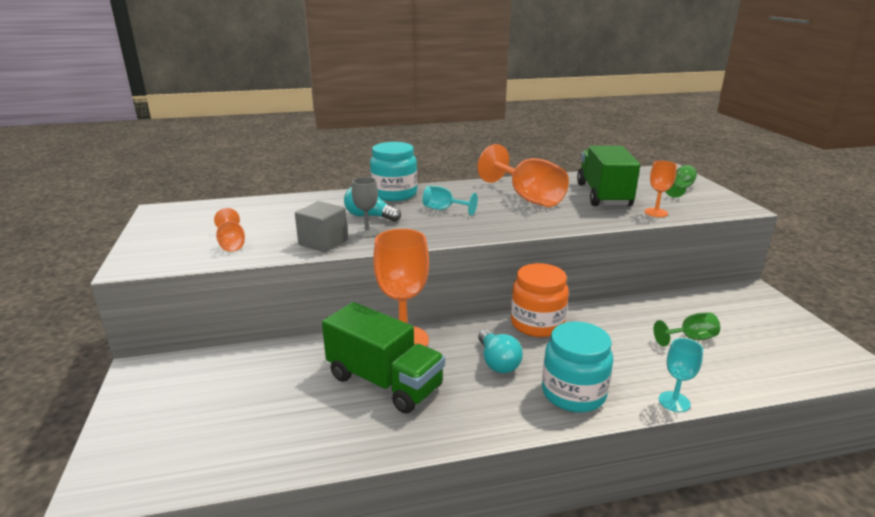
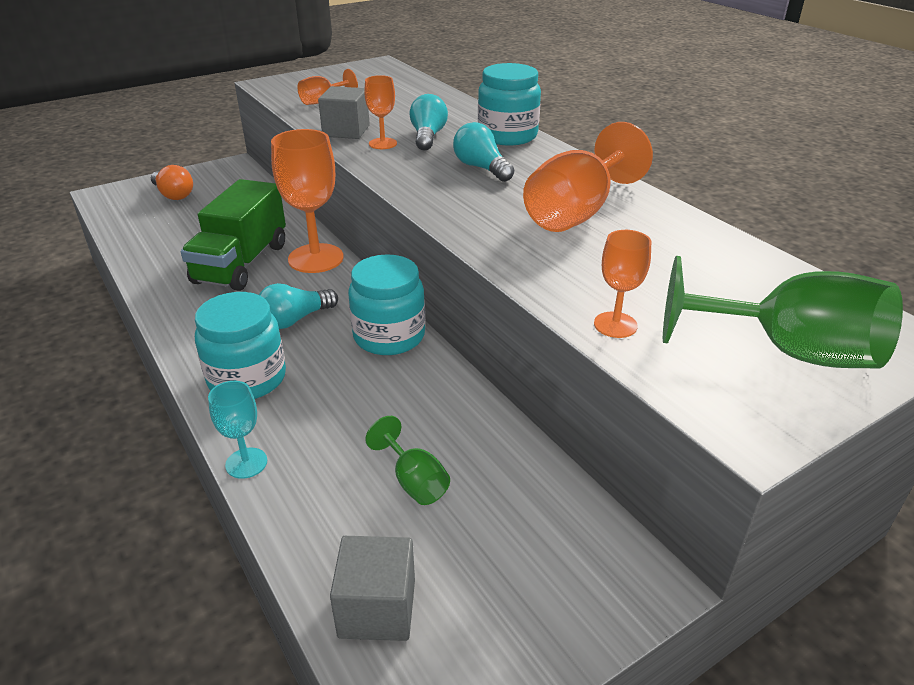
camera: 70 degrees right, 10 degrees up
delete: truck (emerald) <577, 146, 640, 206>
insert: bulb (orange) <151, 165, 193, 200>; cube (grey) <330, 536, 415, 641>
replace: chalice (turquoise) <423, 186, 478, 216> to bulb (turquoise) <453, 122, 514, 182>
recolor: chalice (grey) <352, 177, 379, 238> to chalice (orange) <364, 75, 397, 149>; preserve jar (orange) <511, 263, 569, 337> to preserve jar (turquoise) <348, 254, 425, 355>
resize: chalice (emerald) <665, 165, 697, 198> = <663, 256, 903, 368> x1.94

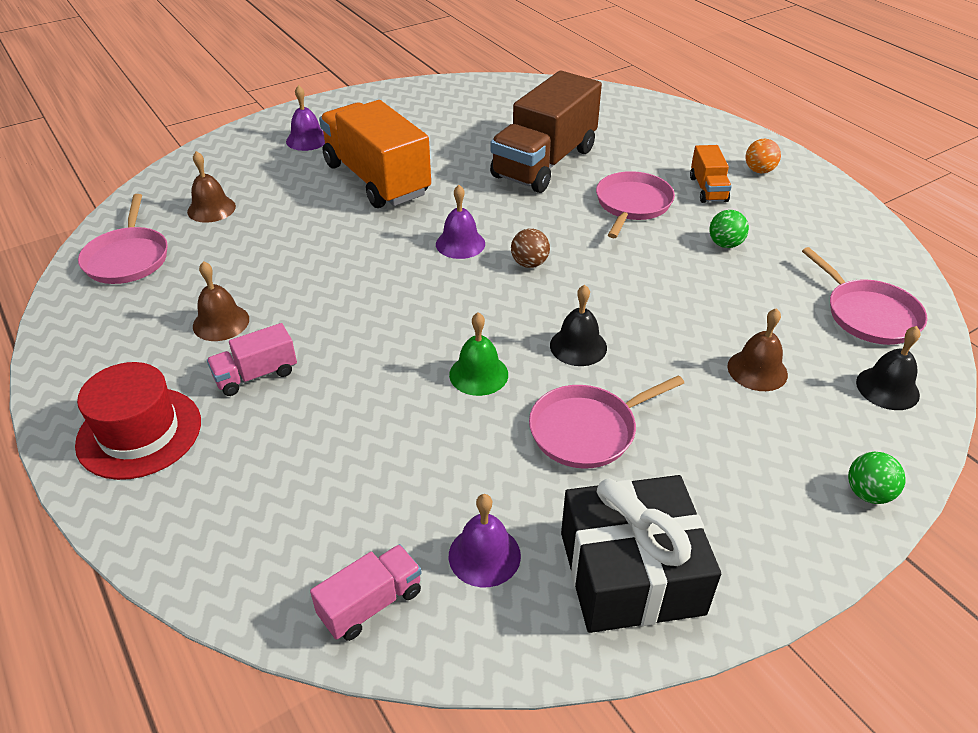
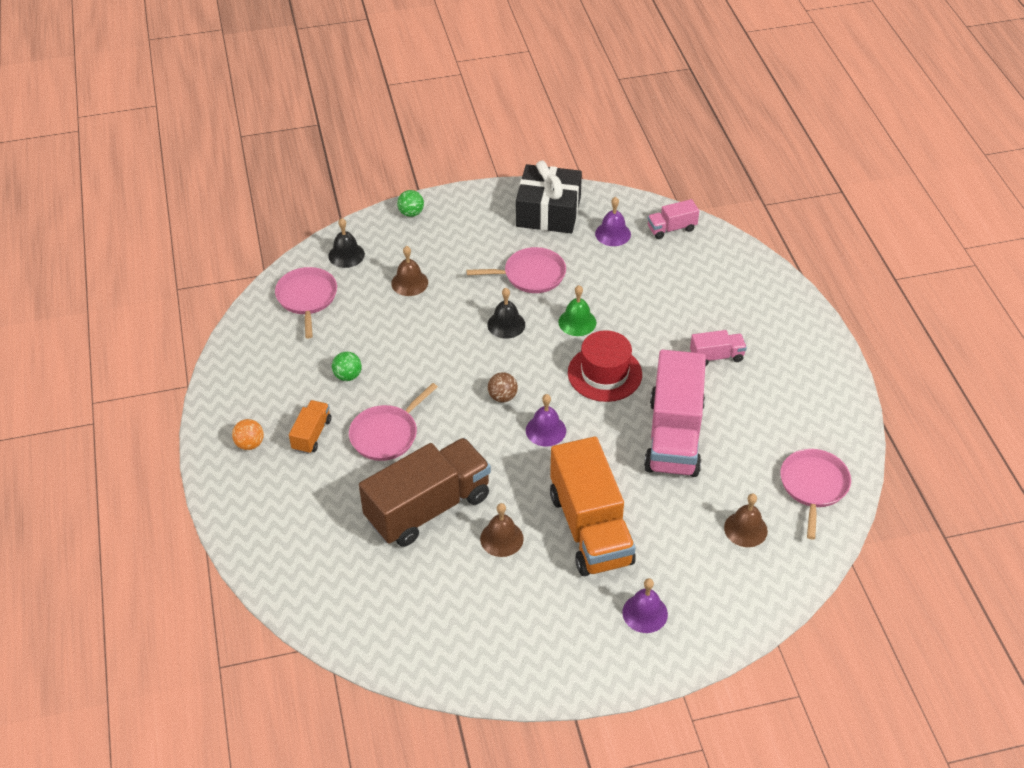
camera: 160 degrees left, 5 degrees up
insert: truck (pink) <644, 350, 706, 477>
move: top hat (scarlet) <75, 362, 201, 480> to <568, 330, 642, 402>; hand bell (brown) <193, 261, 249, 341> to <480, 503, 524, 557>

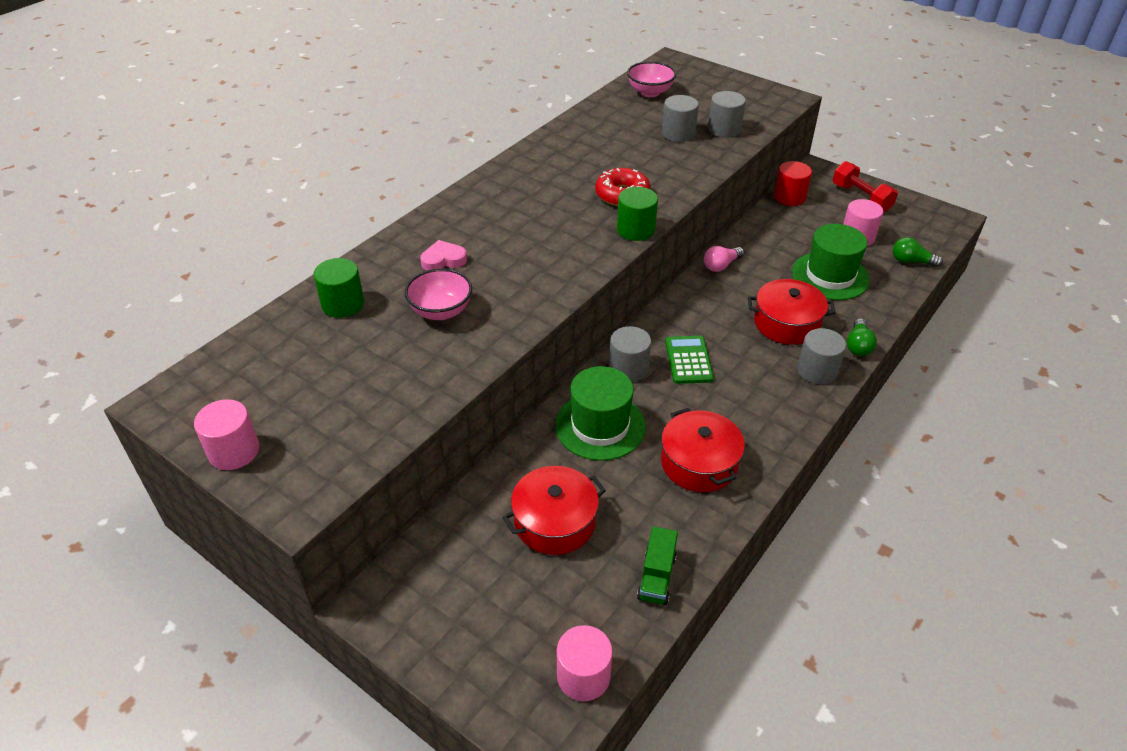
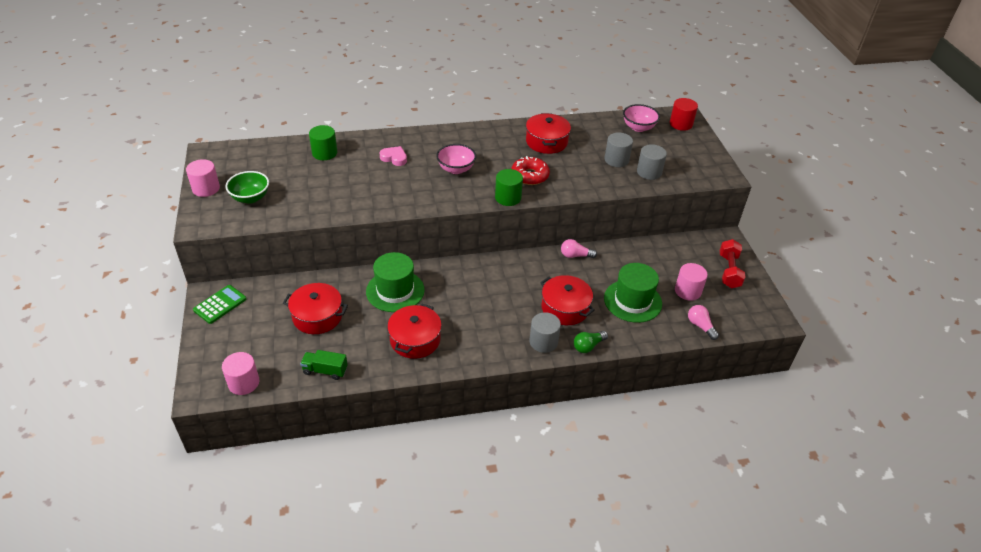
camera: 40 degrees right, 0 degrees up
delete: cylinder shape (grey) <609, 326, 651, 382>
insert: serving bowl (emerald) <226, 171, 269, 203>; stockpot (scarlet) <526, 113, 571, 154>
move: serving bowl (pink) <404, 268, 472, 320> to <436, 144, 476, 174>; adding machine (emerald) <665, 336, 714, 384> to <193, 285, 246, 324>; cylinder shape (scarlet) <774, 161, 812, 206> to <670, 98, 698, 131>
recolor: bulb (emerald) <893, 237, 943, 267> to bulb (pink) <688, 305, 719, 340>
rotate: truck (emerald) <637, 526, 678, 605> = <300, 350, 348, 380> 45 degrees clockwise

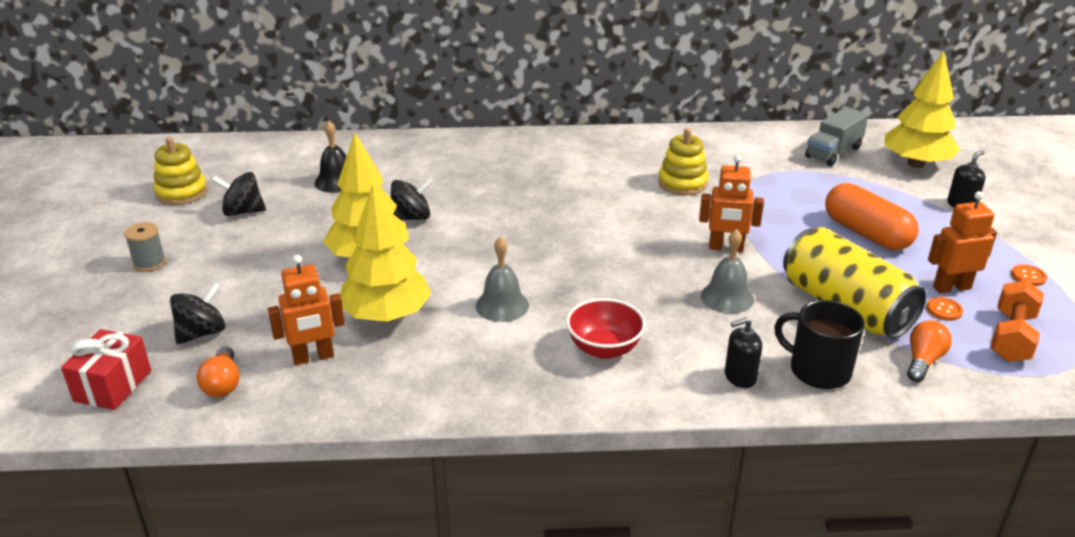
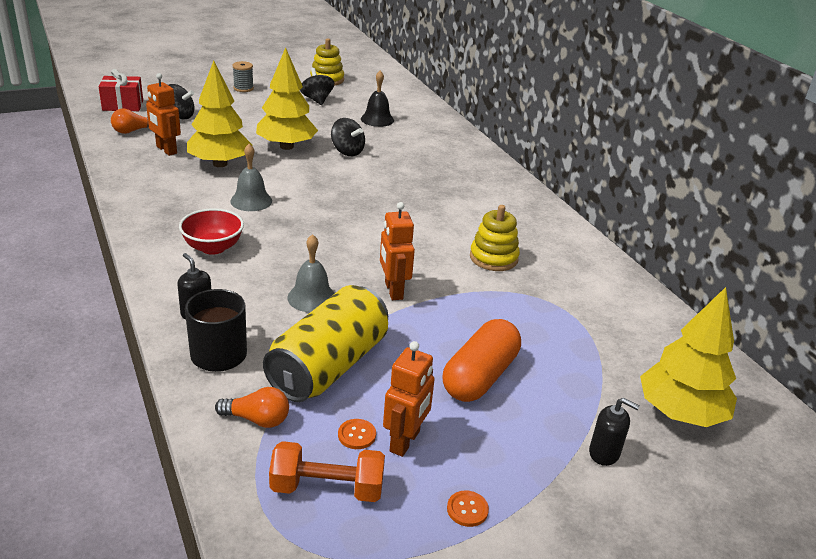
camera: 65 degrees right, 0 degrees up
delete: truck (grey) <805, 107, 868, 166>
rotate: toy robot (orange) <928, 191, 997, 294> = <383, 341, 435, 457> 60 degrees clockwise

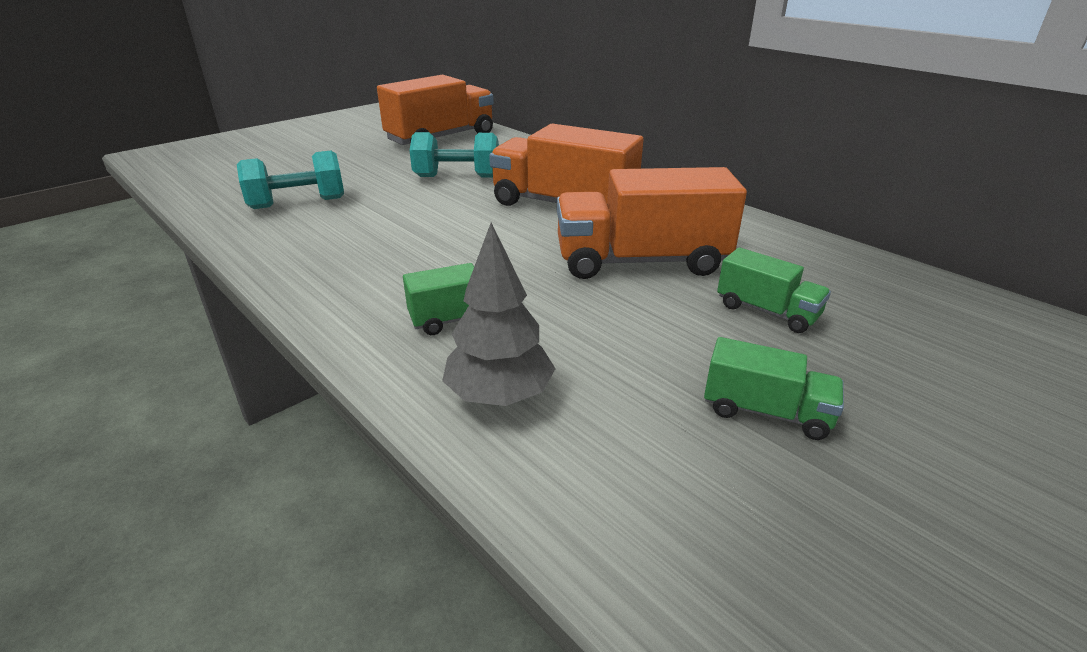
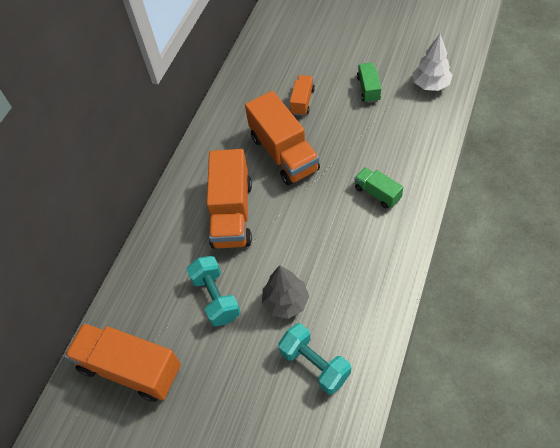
camera: 110 degrees left, 25 degrees up
insert: fir tree (white) <413, 34, 452, 91>
move: fir tree (grey) <442, 223, 556, 406> to <262, 265, 309, 319>
recolor: truck (emerald) <717, 248, 831, 333> to truck (orange) <290, 75, 315, 116>

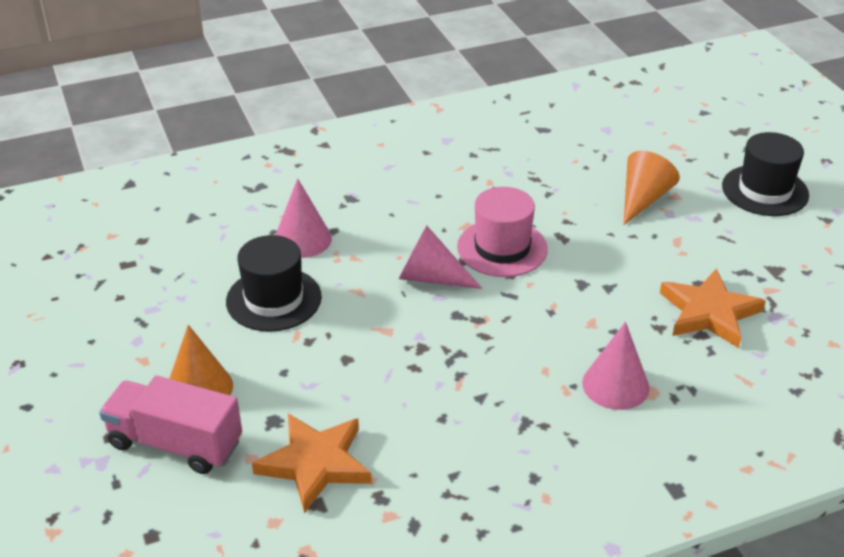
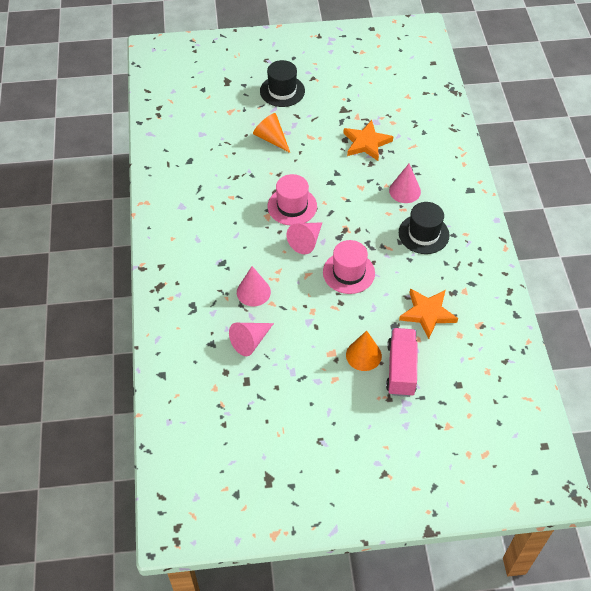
camera: 75 degrees left, 15 degrees up
insert: solid cone (pink) <229, 323, 274, 356>; top hat (pink) <323, 240, 375, 294>
move: top hat (black) <226, 235, 322, 332> to <399, 202, 449, 254>
rotate: truck (pink) <99, 376, 242, 474> = <386, 328, 418, 397> 150 degrees clockwise

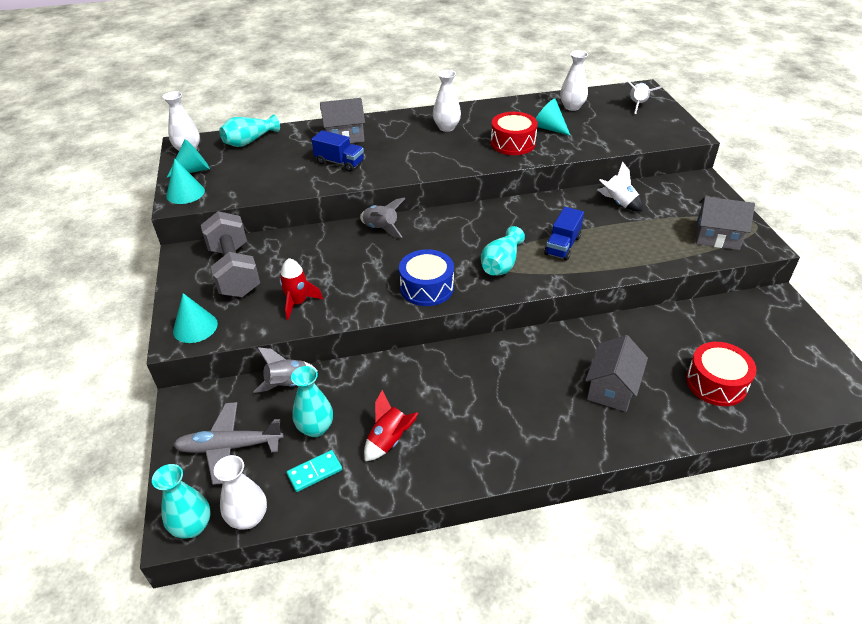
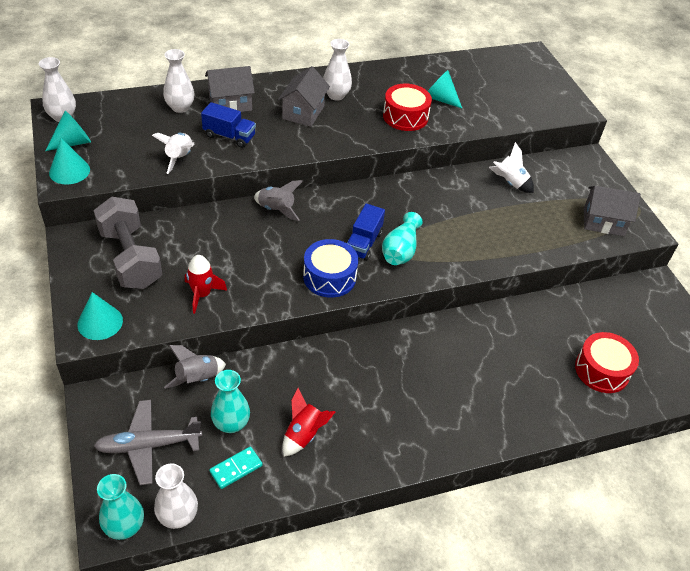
camera: 10 degrees left, 5 degrees up
delete: vase (turquoise) <219, 114, 280, 147>
move: truck (royal blue) <544, 207, 584, 261> to <347, 204, 385, 261>; vase (white) <560, 50, 588, 111> to <163, 49, 195, 113>; toy house (grey) <585, 335, 648, 412> to <278, 66, 330, 127>; rocket (white) <627, 80, 662, 114> to <152, 133, 195, 174>

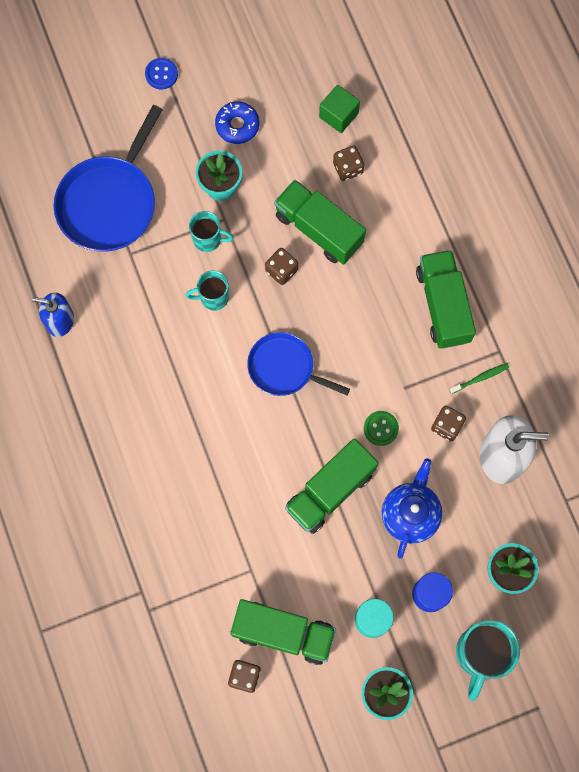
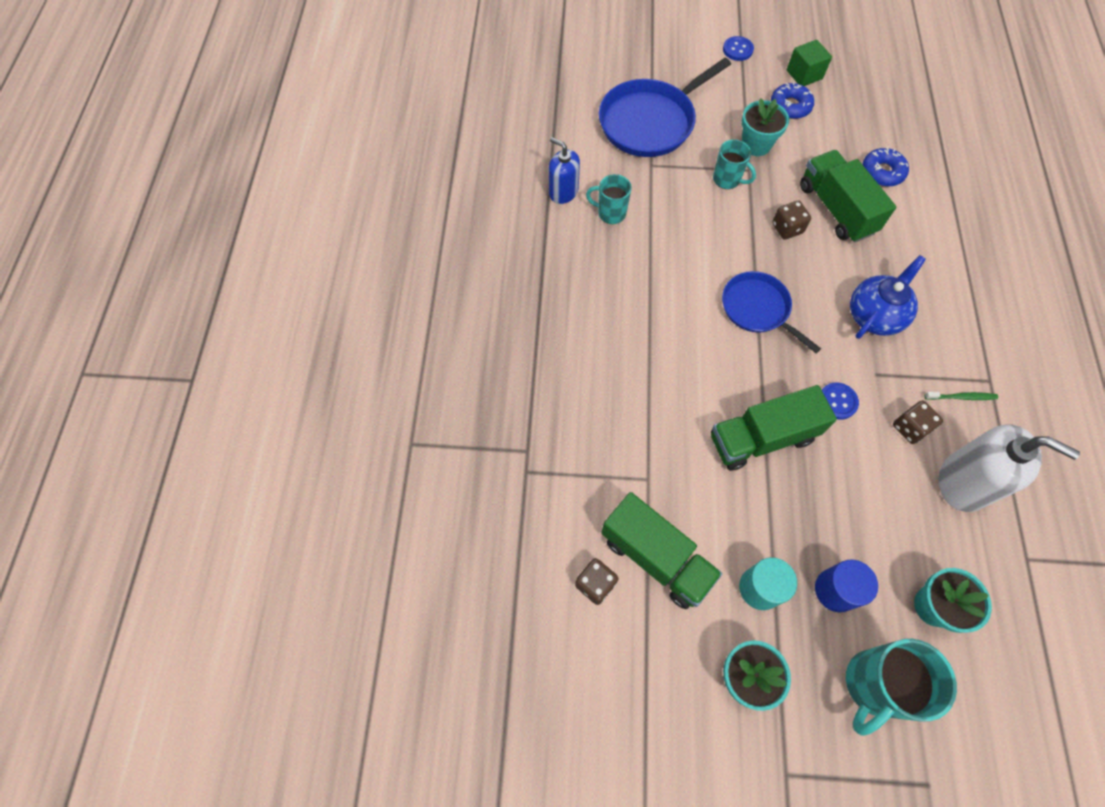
camera: 25 degrees right, 10 degrees down
delete: truck (emerald) <416, 250, 476, 349>
move: tea mug (turquoise) <185, 270, 229, 311> to <586, 174, 632, 224>; cube (emerald) <319, 85, 360, 133> to <787, 40, 832, 86>; tea pot (royal blue) <382, 458, 442, 559> to <850, 255, 926, 339>
replace: game die (brown) <333, 145, 364, 181> to donut (royal blue) <862, 147, 909, 186>
recolor: sewing button (emerald) <364, 411, 399, 446> to sewing button (royal blue) <822, 382, 859, 420>

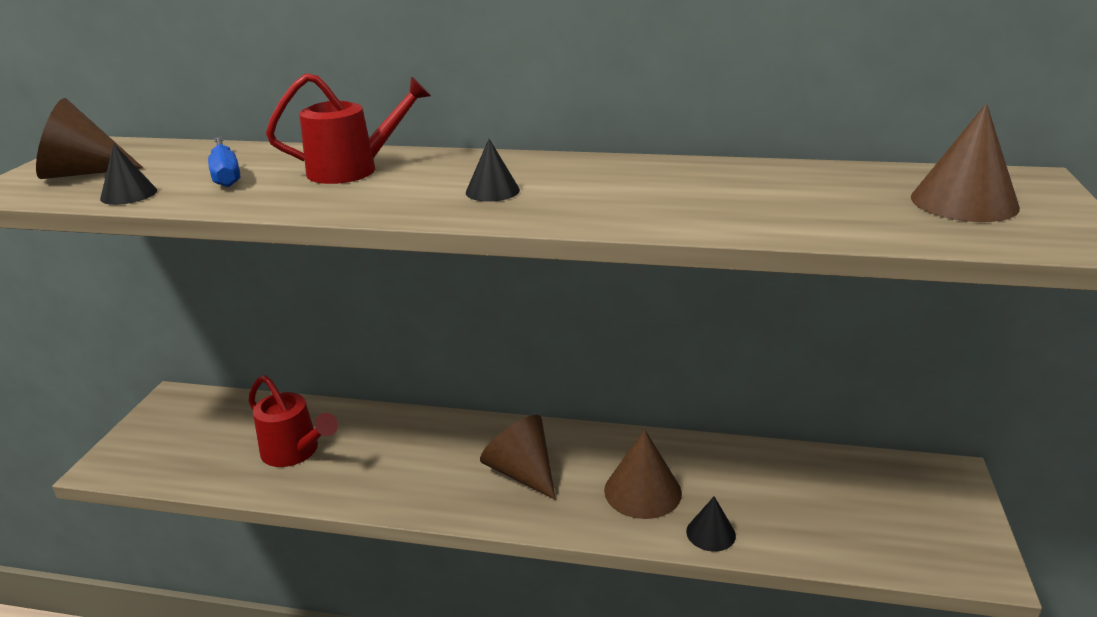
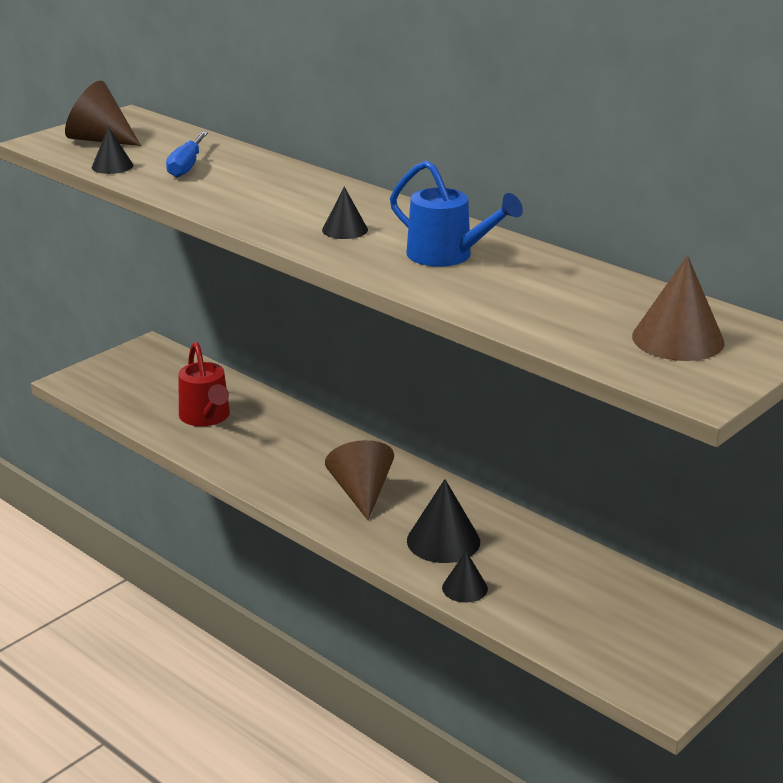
camera: 30 degrees right, 0 degrees up
delete: watering can (scarlet) <266, 73, 431, 184>
insert: watering can (royal blue) <390, 160, 523, 267>
recolor: solid cone (brown) <604, 430, 682, 519> to solid cone (black) <407, 479, 480, 563>

